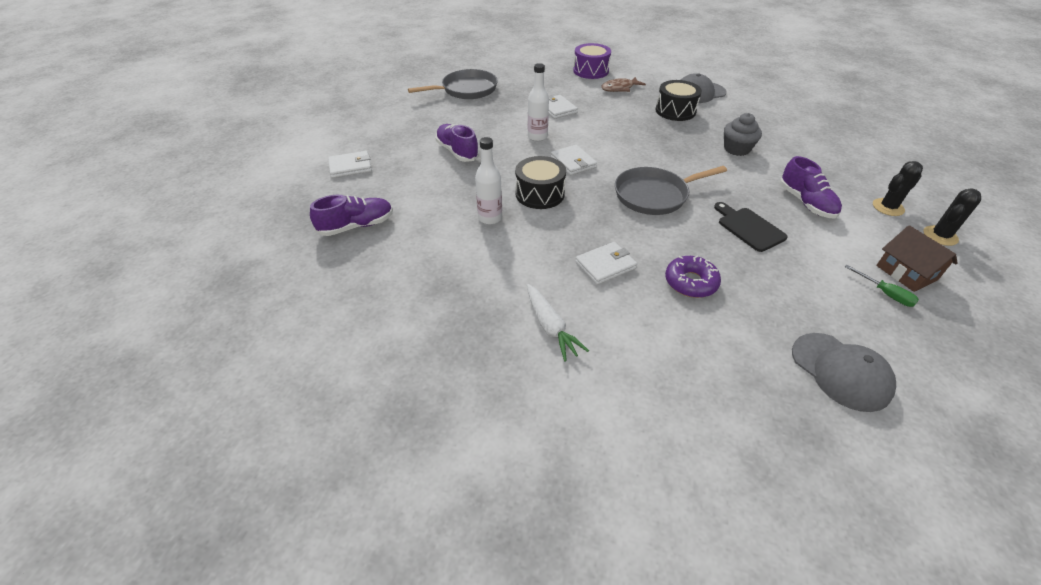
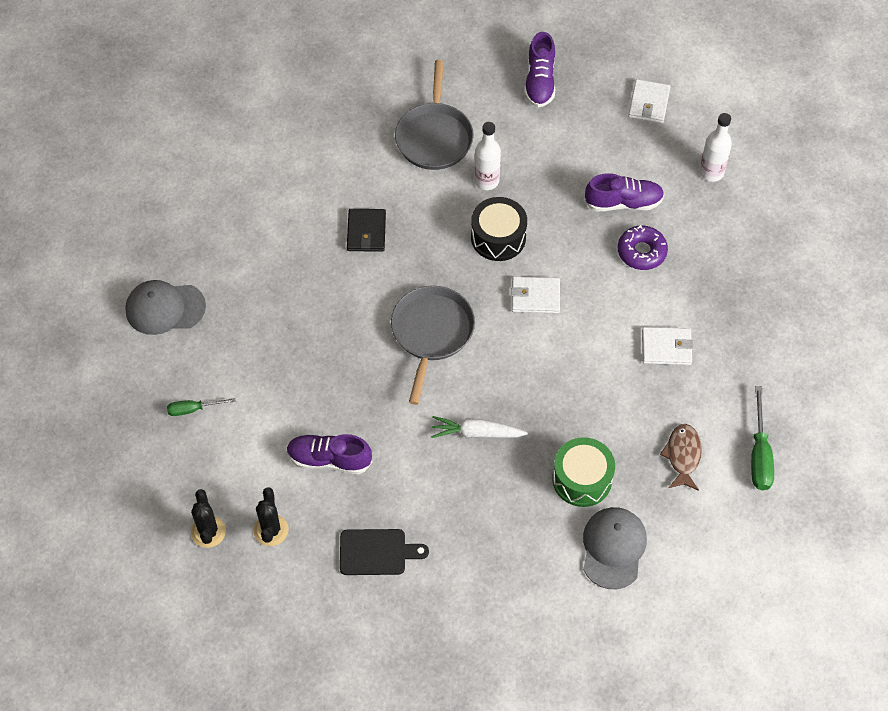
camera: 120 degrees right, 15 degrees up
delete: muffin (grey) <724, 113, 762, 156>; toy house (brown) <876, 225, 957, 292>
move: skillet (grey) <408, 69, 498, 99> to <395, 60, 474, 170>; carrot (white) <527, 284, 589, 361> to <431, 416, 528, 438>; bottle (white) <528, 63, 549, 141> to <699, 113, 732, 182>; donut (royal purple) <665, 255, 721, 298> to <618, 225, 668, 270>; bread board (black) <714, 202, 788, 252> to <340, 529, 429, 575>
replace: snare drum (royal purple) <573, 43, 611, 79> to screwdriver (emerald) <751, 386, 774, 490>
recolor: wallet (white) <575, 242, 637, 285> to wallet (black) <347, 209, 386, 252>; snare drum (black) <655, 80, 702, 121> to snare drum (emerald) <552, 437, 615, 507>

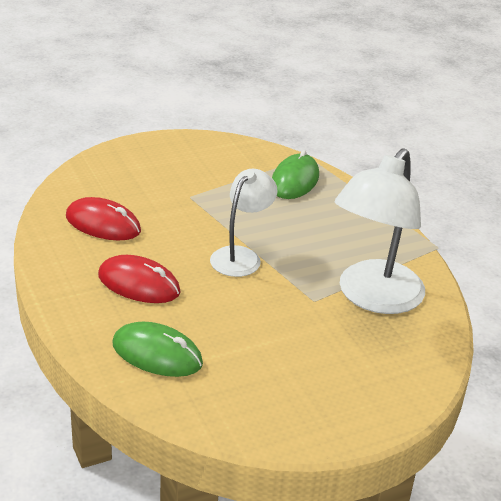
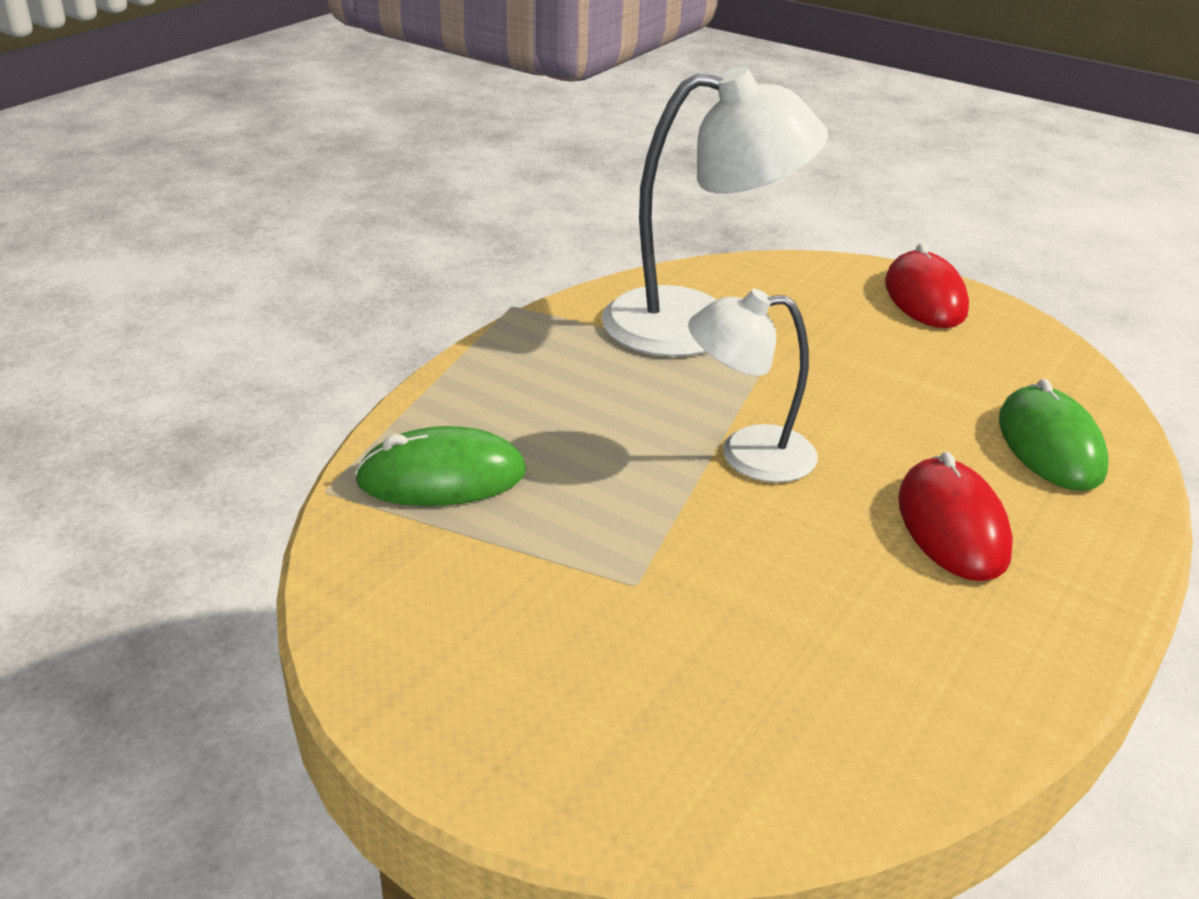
camera: 120 degrees left, 0 degrees up
move: mouse (scarlet) <66, 197, 141, 241> to <885, 243, 969, 328>

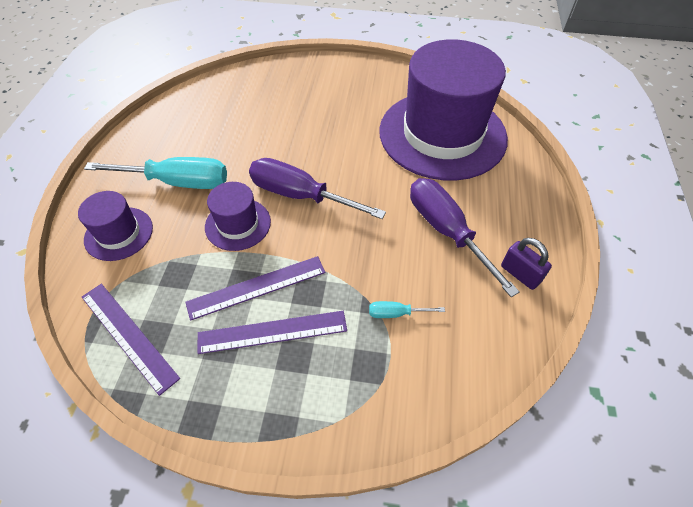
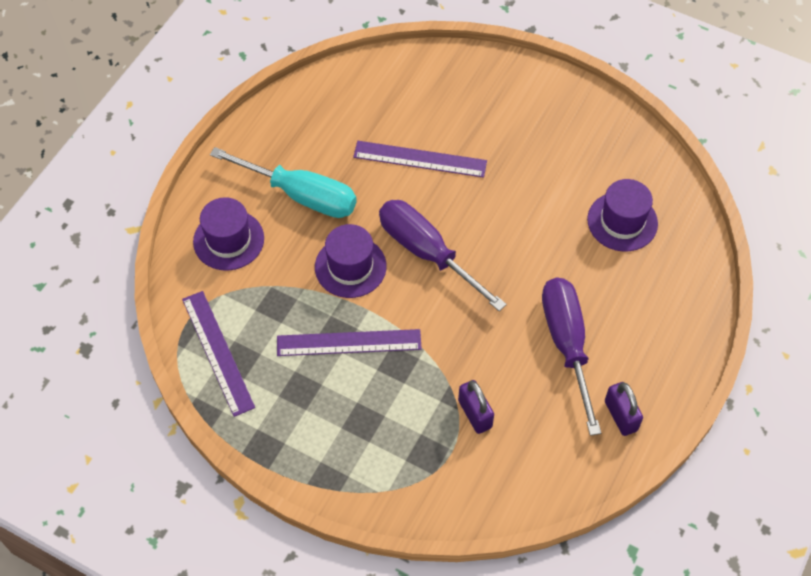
camera: 20 degrees right, 5 degrees up
move: ruler (royal purple) <197, 311, 347, 354> to <353, 141, 487, 178>
replace: screwdriver (turquoise) <369, 301, 445, 318> to small lock (royal purple) <458, 380, 494, 434>
resize: top hat (royal purple) <379, 39, 508, 181> = <587, 179, 658, 252> x0.45

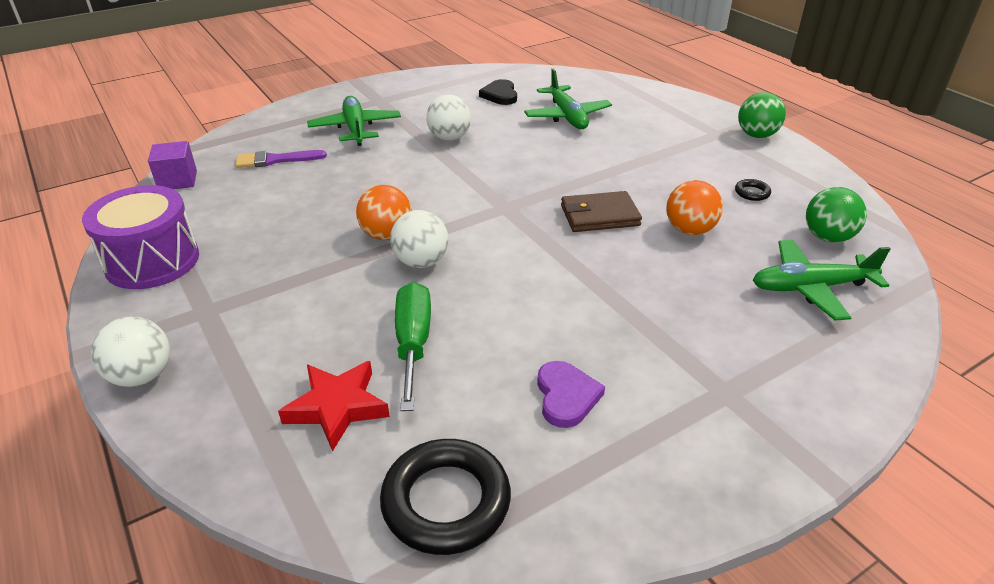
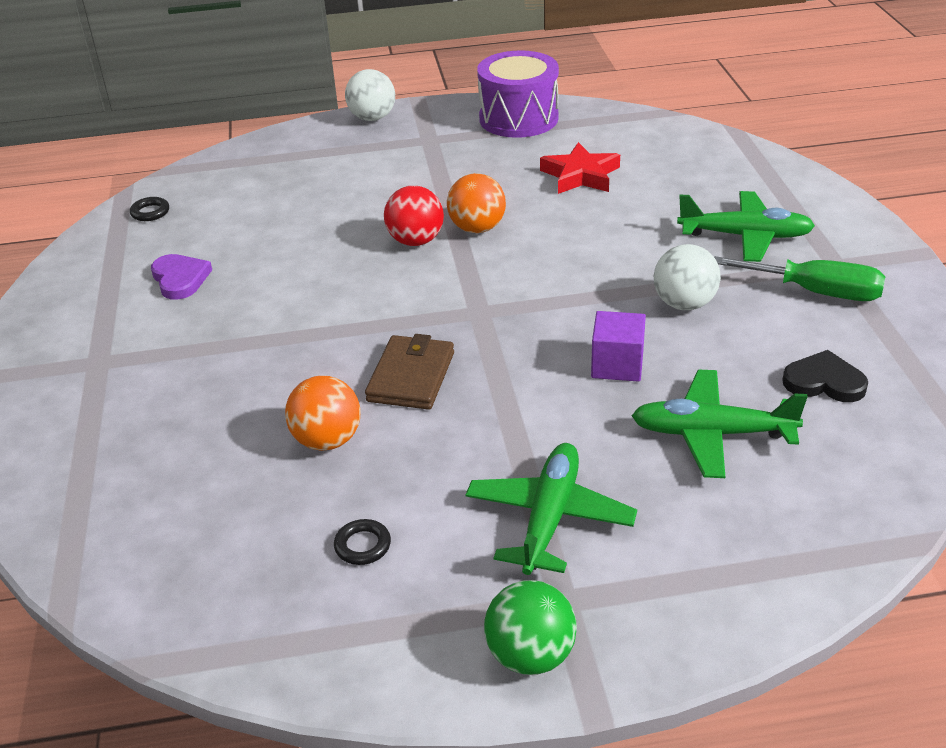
camera: 115 degrees right, 0 degrees up
delete: brush (royal purple) <236, 150, 327, 168>; ball (emerald) <806, 187, 867, 243>
move: cube (royal purple) <148, 141, 197, 189> to <591, 311, 646, 382>; star shape (scarlet) <278, 361, 390, 452> to <540, 142, 620, 194>; screwdriver (emerald) <395, 282, 431, 411> to <714, 256, 885, 301>; toy plane (emerald) <753, 240, 891, 321> to <466, 443, 637, 575>
recolor: ball (white) <390, 210, 449, 268> to ball (scarlet) <384, 186, 444, 246>
rotate: heart (royal purple) <537, 361, 605, 428> = <151, 254, 212, 300> 135 degrees counterclockwise
resize: ring (black) <380, 439, 511, 555> = <130, 197, 169, 221> x0.44

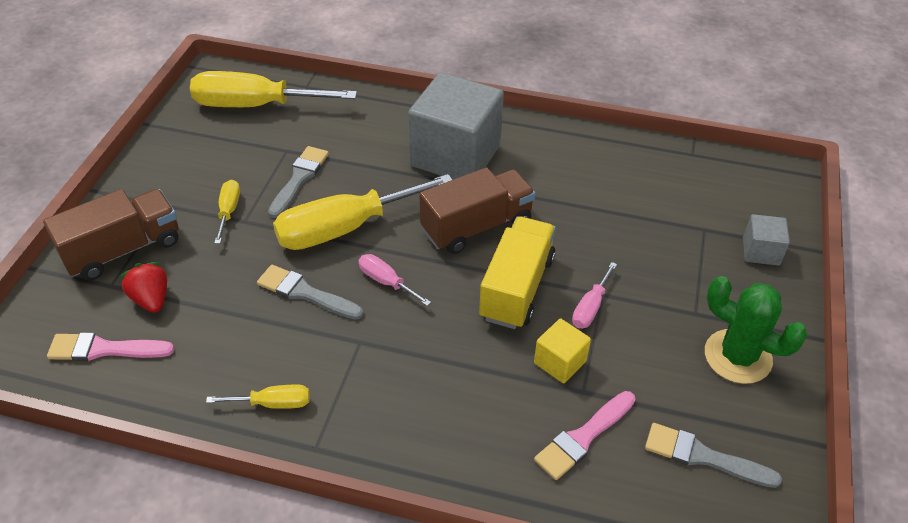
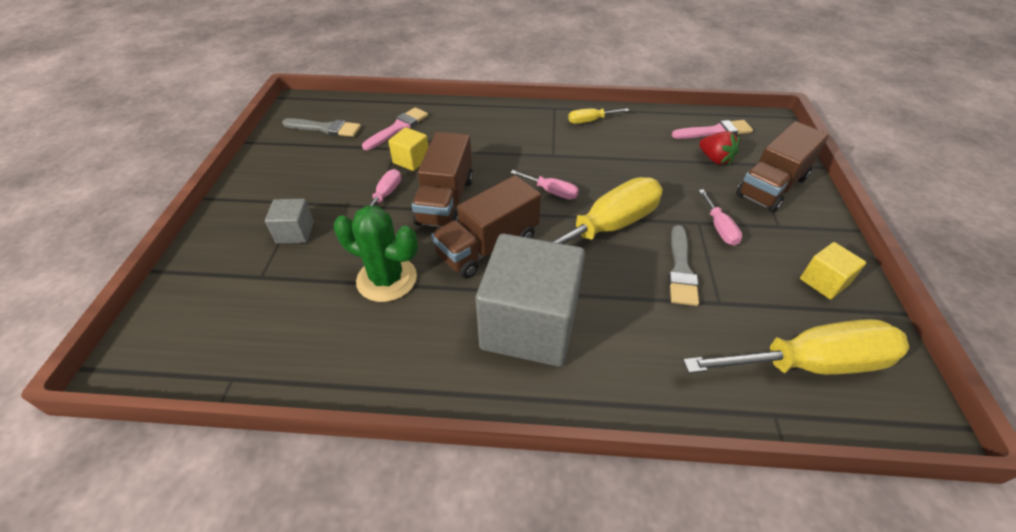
camera: 170 degrees right, 0 degrees up
delete: brush (grey) <257, 265, 363, 320>
insert: cube (golden) <800, 242, 866, 300>
move: saguaro cactus (emerald) <705, 276, 808, 384> to <334, 206, 418, 302>; cube (grey) <743, 214, 790, 266> to <265, 199, 314, 244>
recolor: screwdriver (golden) <214, 180, 240, 244> to screwdriver (pink) <699, 190, 742, 246>; truck (golden) <479, 216, 556, 329> to truck (brown) <412, 132, 473, 227>

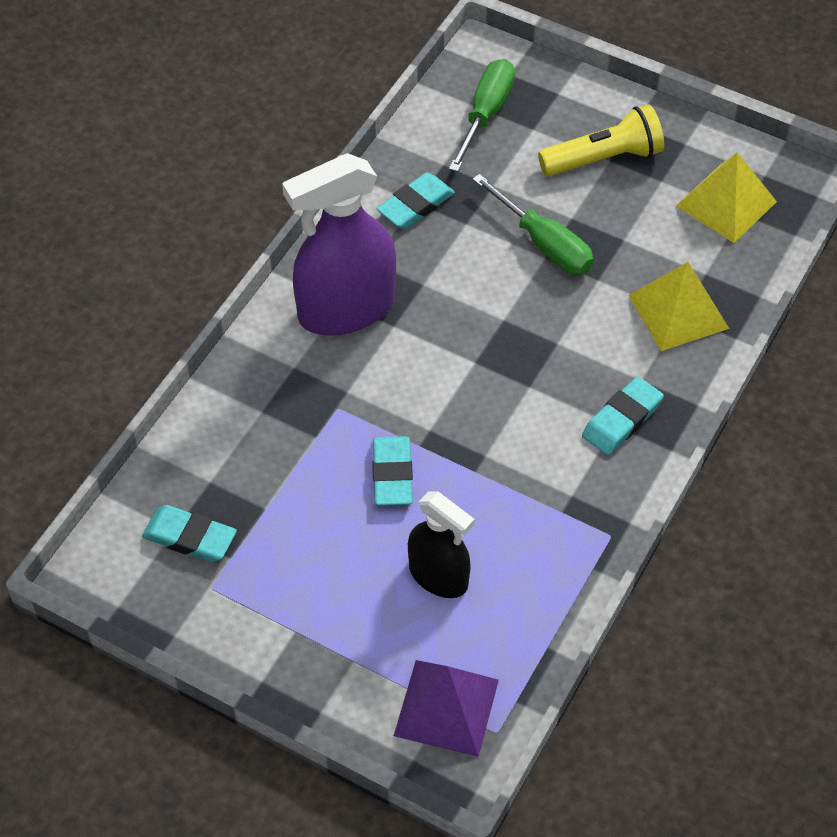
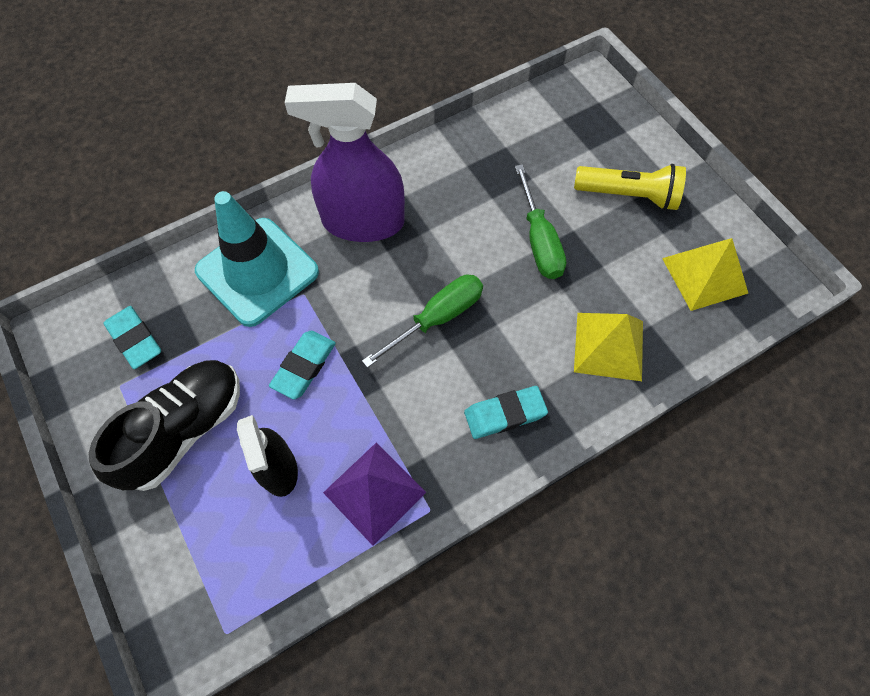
camera: 30 degrees right, 10 degrees up
delete: pencil eraser (turquoise) <376, 172, 455, 229>
insert: lace-up shoe (black) <89, 360, 240, 491>; road cone (turquoise) <195, 191, 319, 327>
move: pyramid shape (royal purple) <394, 660, 499, 757> to <323, 442, 426, 546>; screwdriver (emerald) <449, 59, 515, 172> to <362, 274, 483, 368>

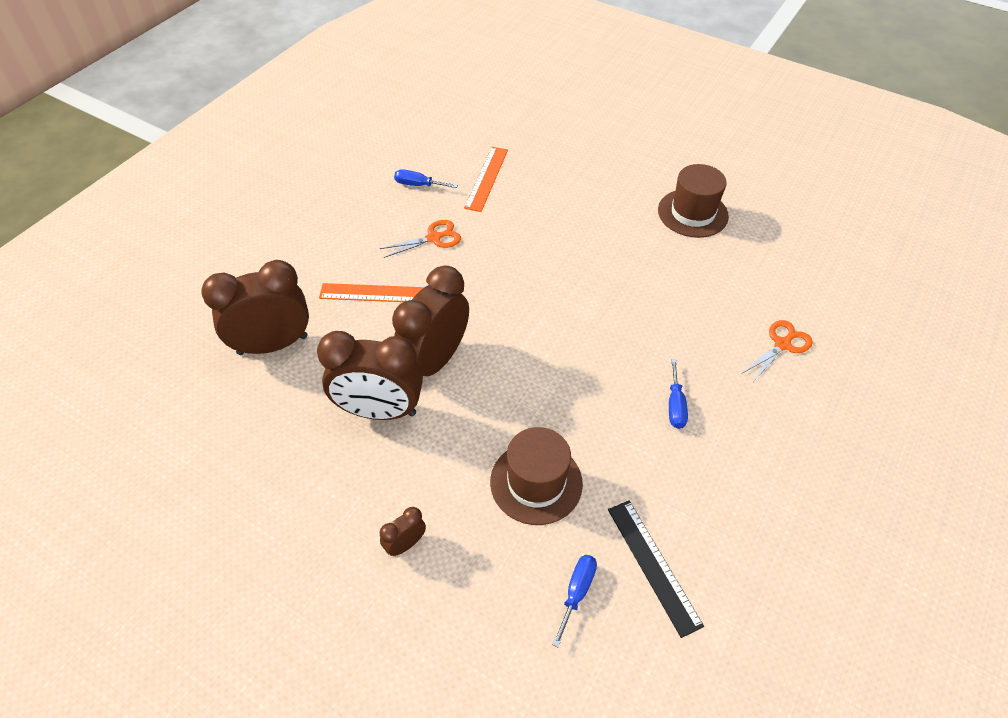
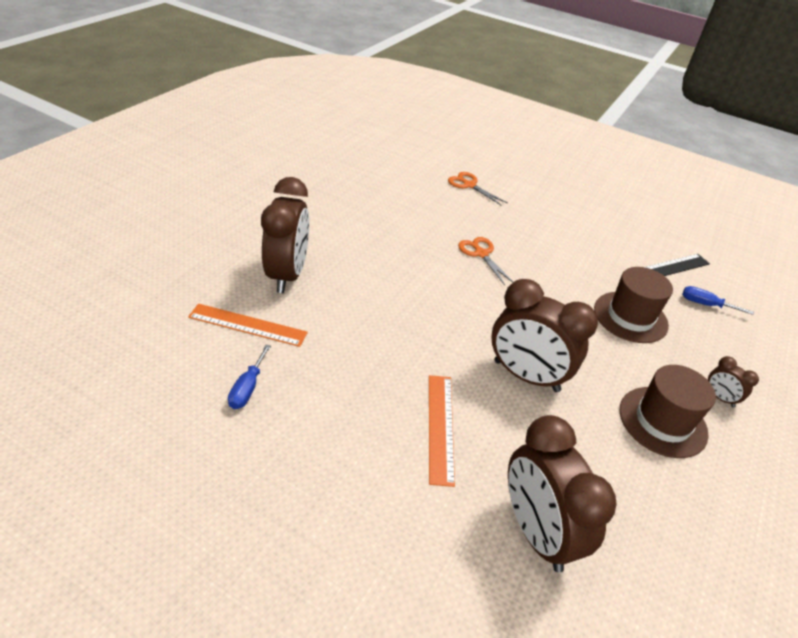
camera: 95 degrees left, 10 degrees down
delete: screwdriver (royal blue) <669, 359, 688, 429>
move: clock (brown) <317, 331, 423, 420> to <261, 177, 309, 293>; shears (orange) <379, 220, 461, 258> to <458, 237, 513, 285>; top hat (brown) <658, 164, 729, 238> to <619, 365, 716, 458>

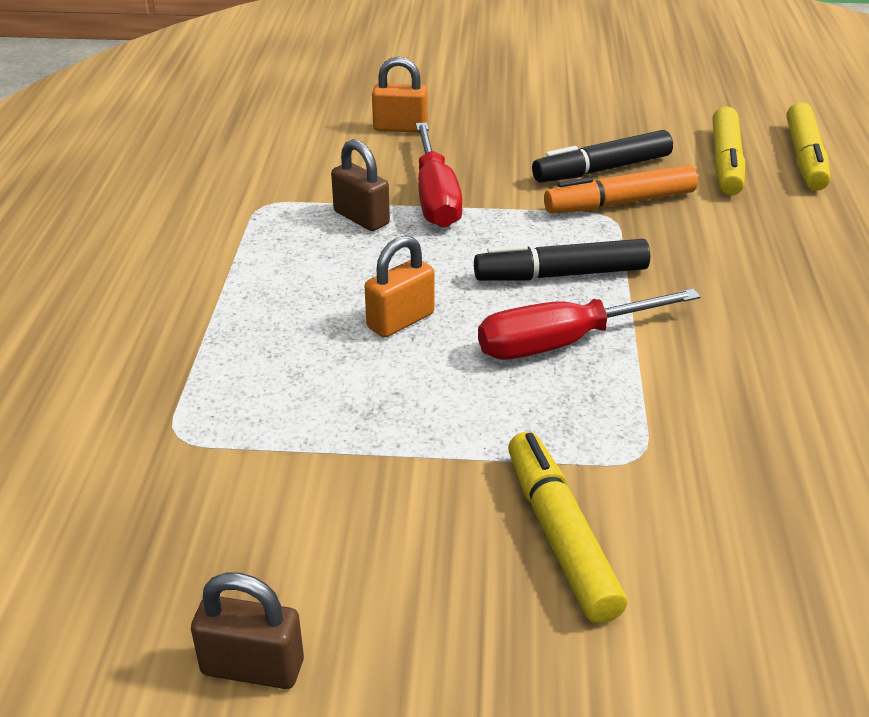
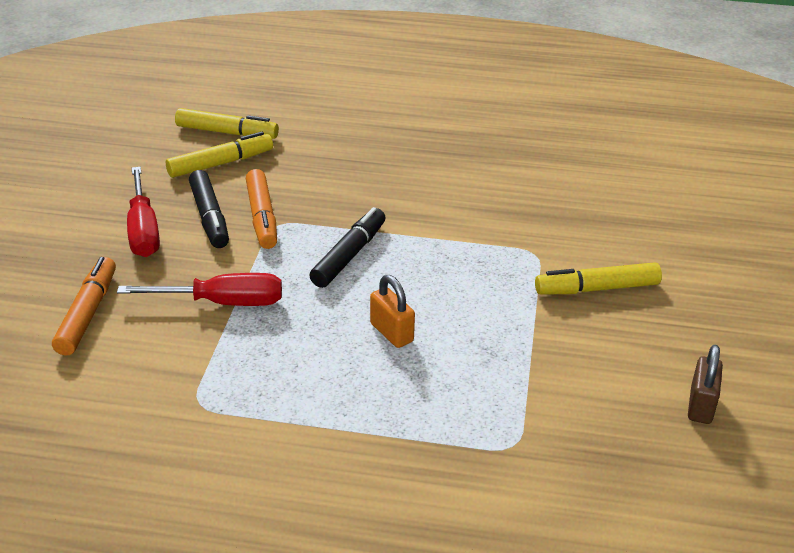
camera: 85 degrees left, 0 degrees up
delete: small lock (brown) <331, 139, 390, 231>
move: screwdriver (scarlet) <478, 289, 701, 360> to <127, 167, 160, 257>
replace: small lock (orange) <372, 57, 428, 133> to marker pen (orange) <52, 257, 116, 355>
rotate: marker pen (black) <474, 239, 650, 281> = <309, 207, 386, 288> 150 degrees counterclockwise; marker pen (golden) <712, 107, 745, 196> = <166, 132, 273, 178> 45 degrees counterclockwise

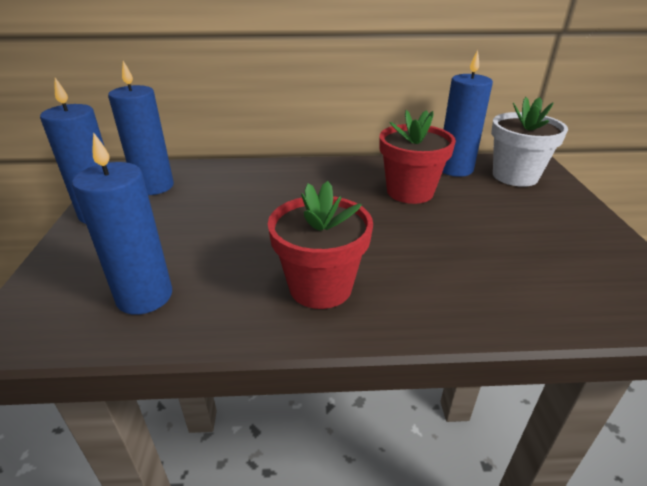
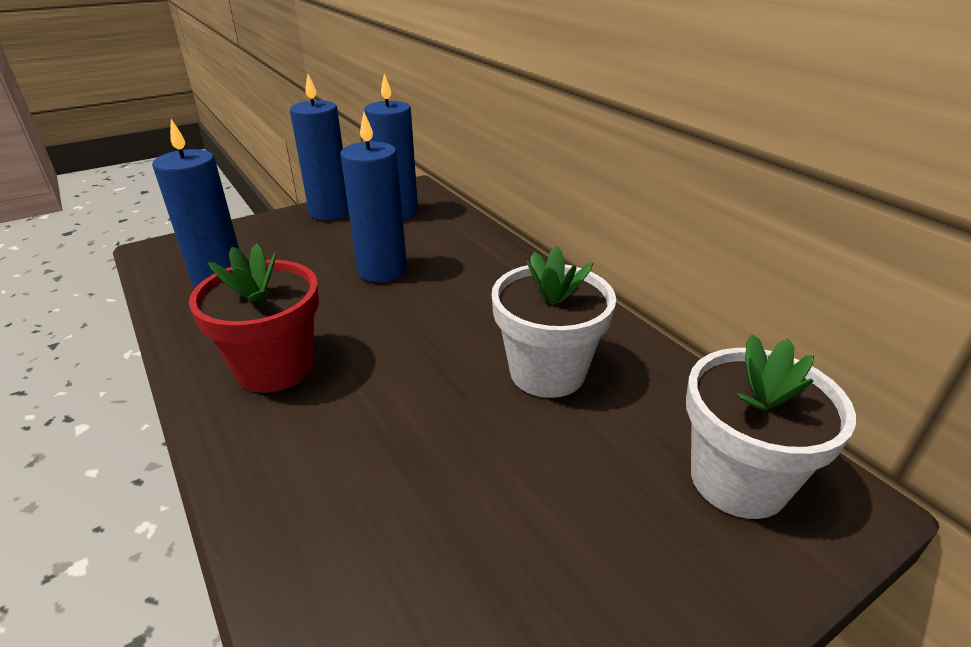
camera: 60 degrees right, 0 degrees up
move: pillar candle (royal blue) <442, 50, 493, 177> to <340, 112, 407, 282>
recolor: flower pot (scarlet) <380, 110, 456, 204> to flower pot (white) <492, 246, 616, 398>

